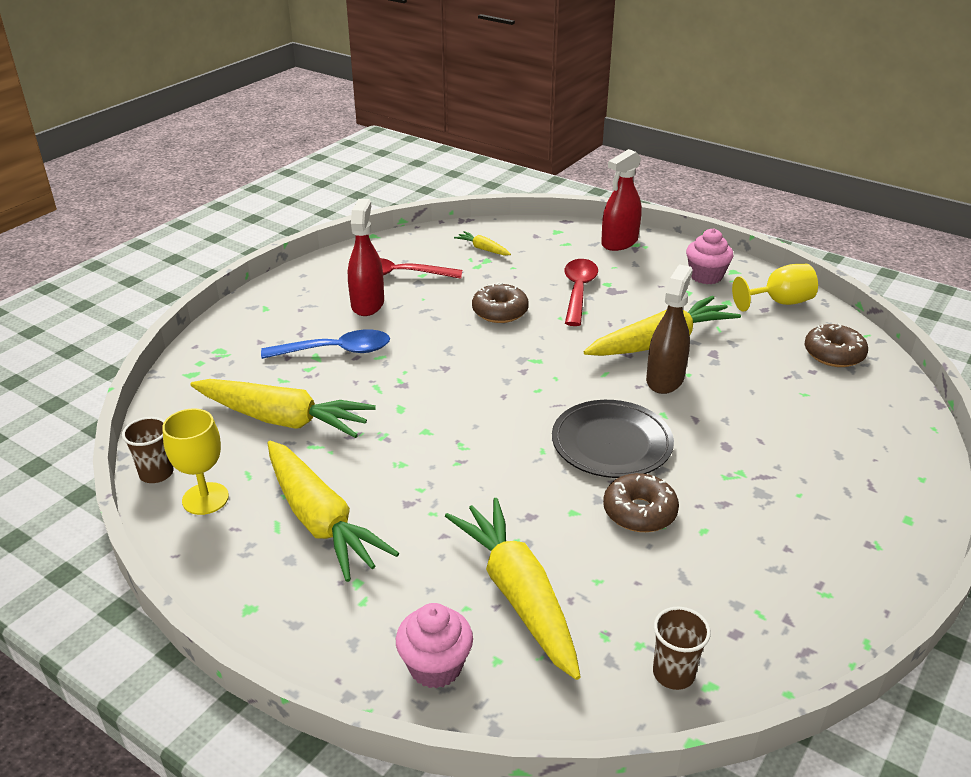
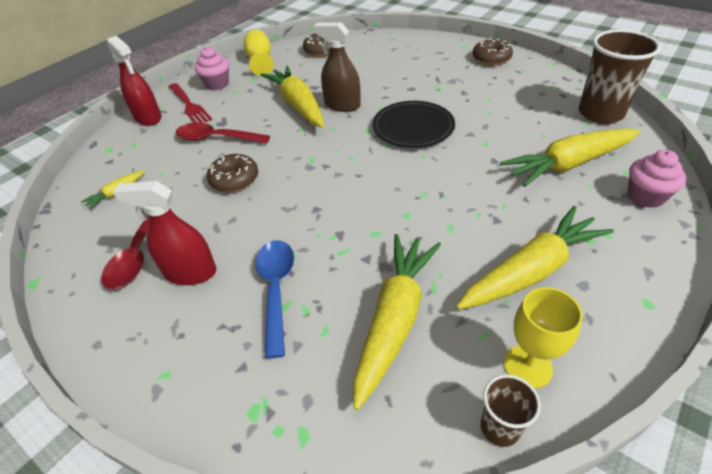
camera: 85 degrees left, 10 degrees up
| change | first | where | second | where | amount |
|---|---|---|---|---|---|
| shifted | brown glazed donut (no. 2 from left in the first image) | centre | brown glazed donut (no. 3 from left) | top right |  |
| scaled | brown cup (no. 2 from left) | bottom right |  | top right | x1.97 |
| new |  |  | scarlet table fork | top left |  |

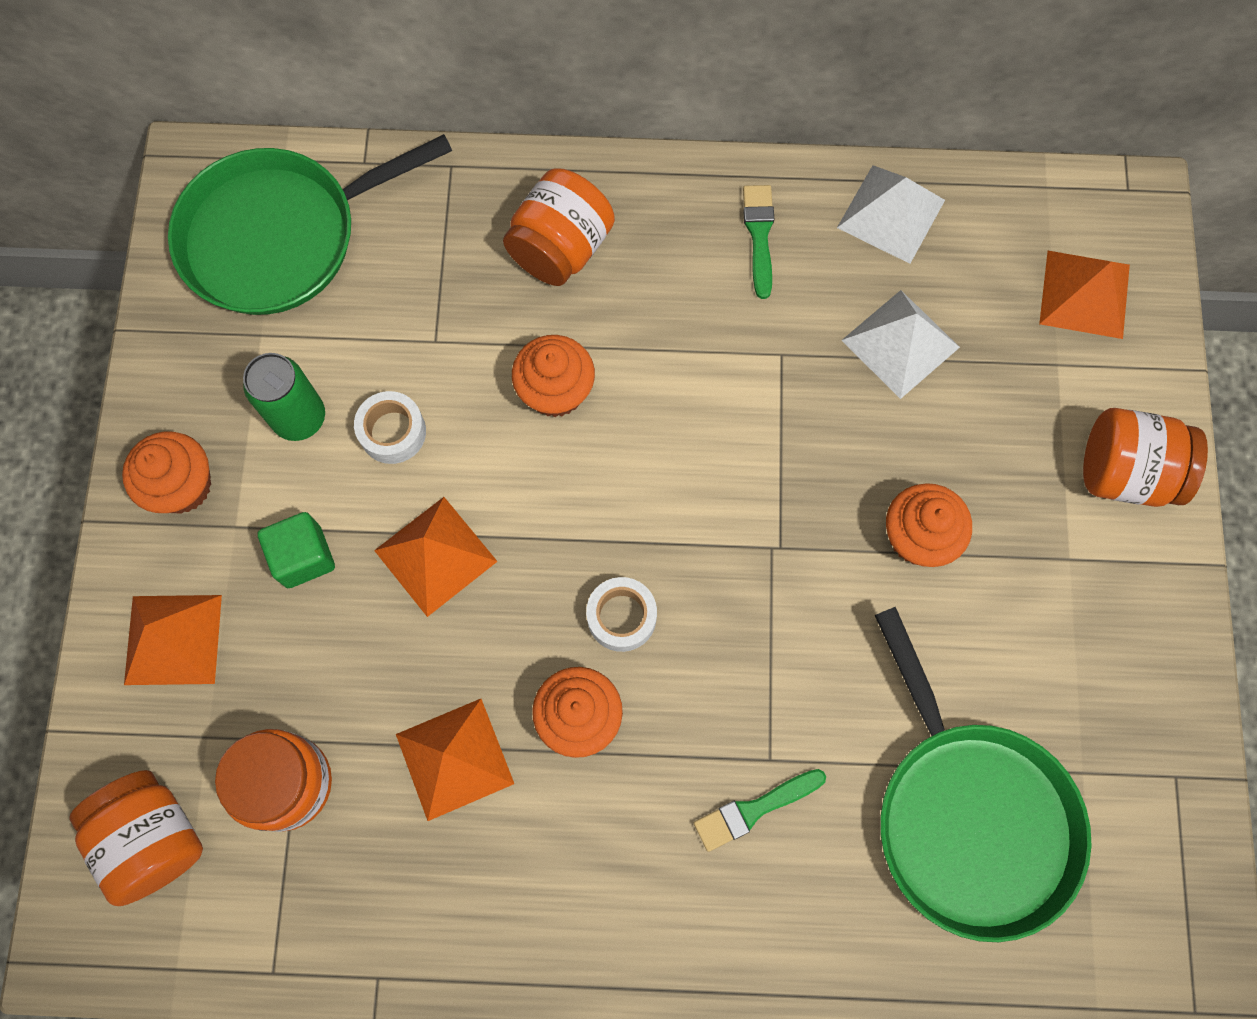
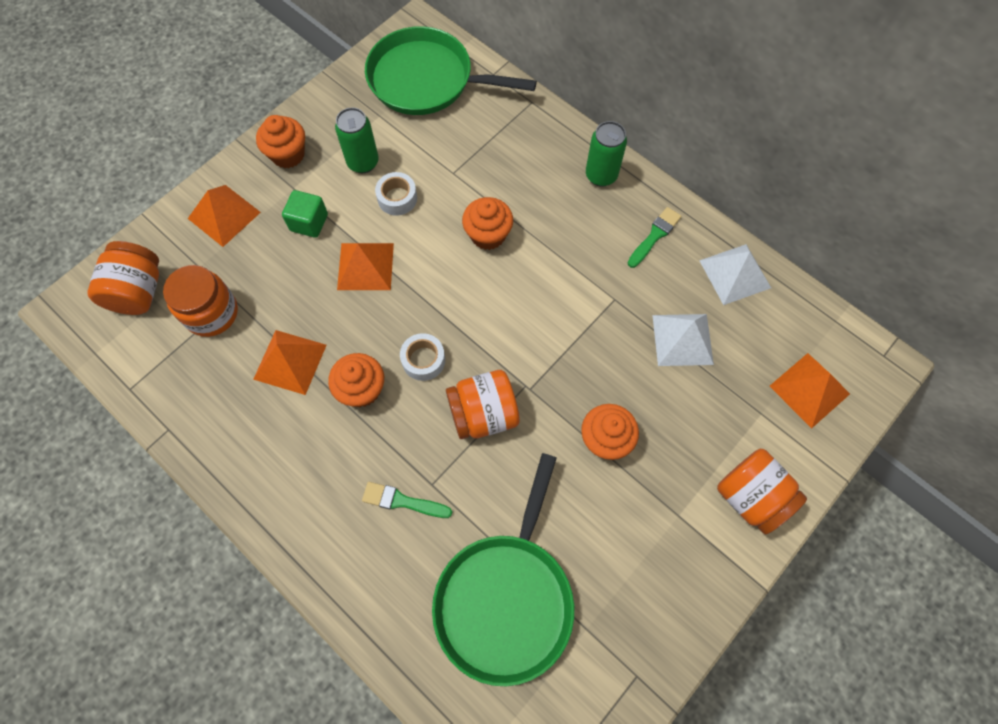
camera: 40 degrees right, 5 degrees down
| change | first | where | second | where | amount |
|---|---|---|---|---|---|
| shifted | bright orange jam jar (no. 3 from left) | top centre |  | centre |  |
| new |  |  | green can (no. 2 from left) | top centre |  |

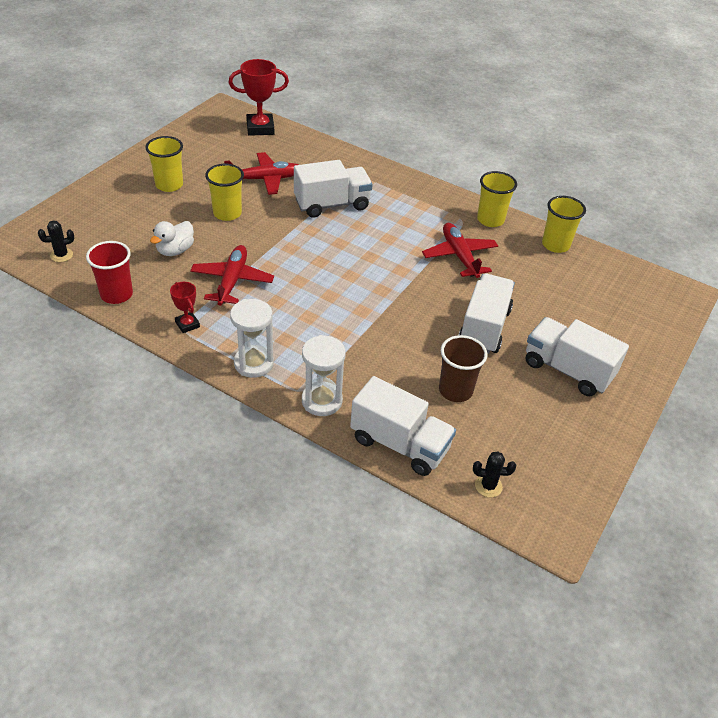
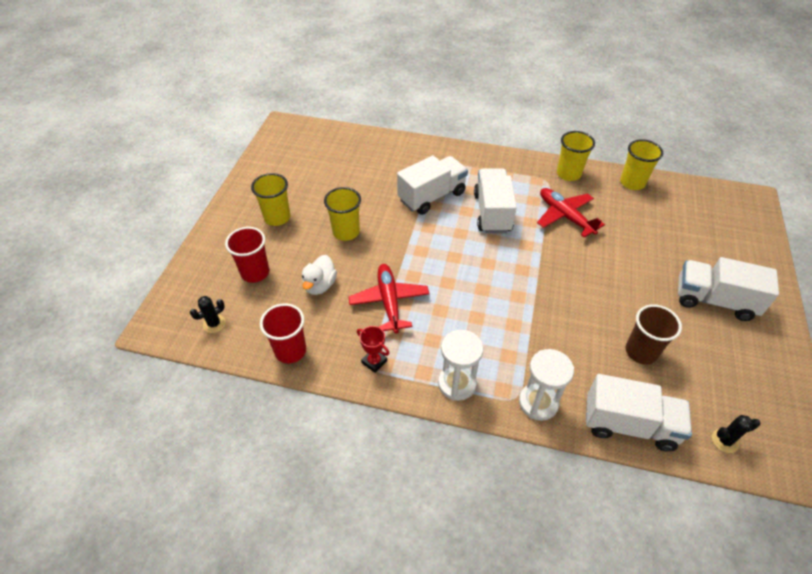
camera: 15 degrees left, 5 degrees up
| change | first | where | second | where | amount |
|---|---|---|---|---|---|
| gone | scarlet award cup (no. 2 from left) | top centre |  |  |  |
| gone | scarlet toy plane (no. 2 from left) | top centre |  |  |  |
| shifted | pure white toy truck (no. 3 from left in the first image) | middle right | pure white toy truck (no. 2 from left) | centre |  |
| new |  |  | scarlet cup (no. 1 from left) | middle left |  |

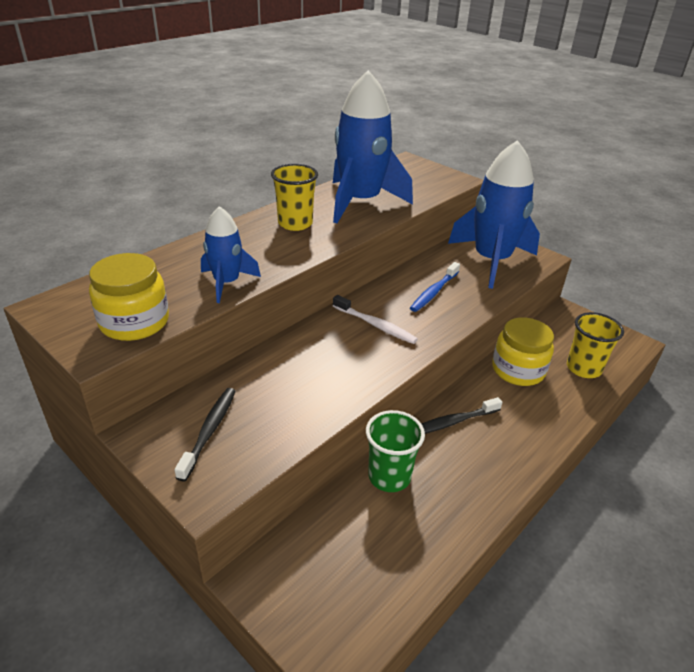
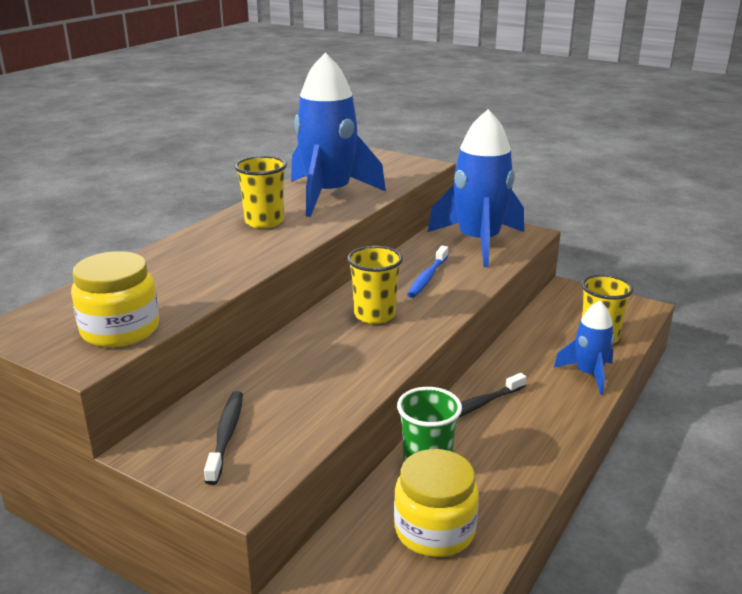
camera: 10 degrees left, 10 degrees down
| change | first | where | second | where | amount |
|---|---|---|---|---|---|
| shifted | cobalt rocket (no. 1 from left in the first image) | middle left | cobalt rocket (no. 3 from left) | middle right |  |
| swapped | pure white tooth brush | centre | yellow cup (no. 2 from left) | centre |  |
| shifted | yellow jam jar (no. 2 from left) | middle right |  | bottom centre |  |

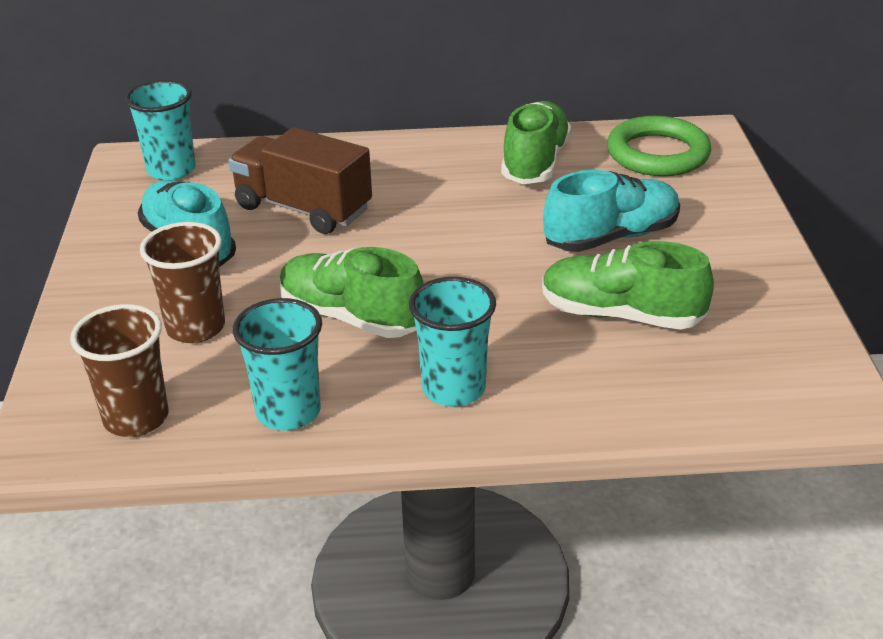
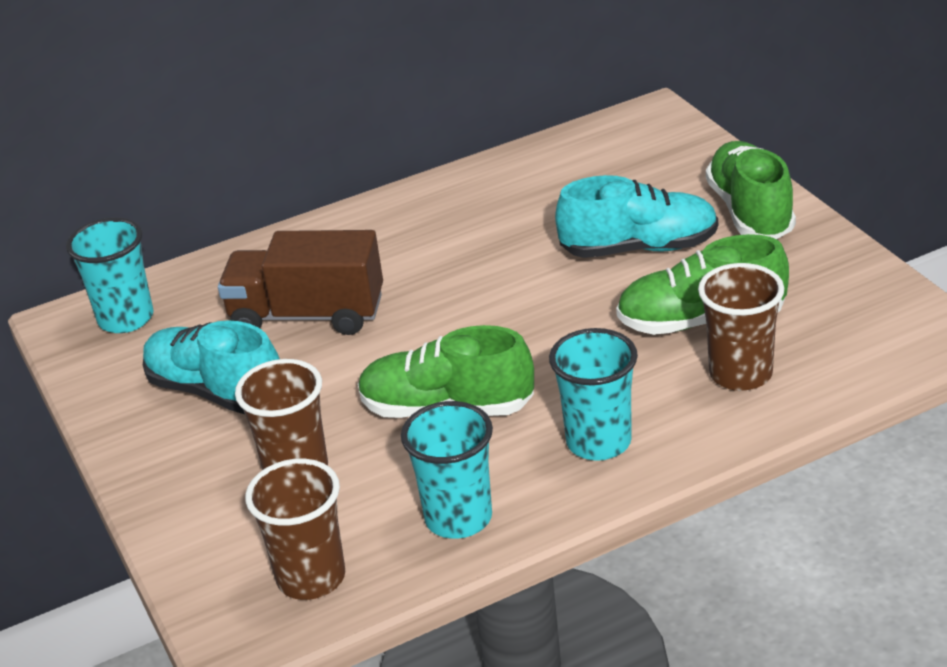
camera: 20 degrees left, 0 degrees up
| change | first | where | second | where | amount |
|---|---|---|---|---|---|
| shifted | green sneaker (no. 2 from left in the first image) | top centre | green sneaker (no. 3 from left) | top right |  |
| gone | green ring | top right |  |  |  |
| rotated | turquoise sneaker (no. 2 from left) | top right |  | top right | 45 degrees clockwise |
| new |  |  | brown cup (no. 3 from left) | middle right |  |

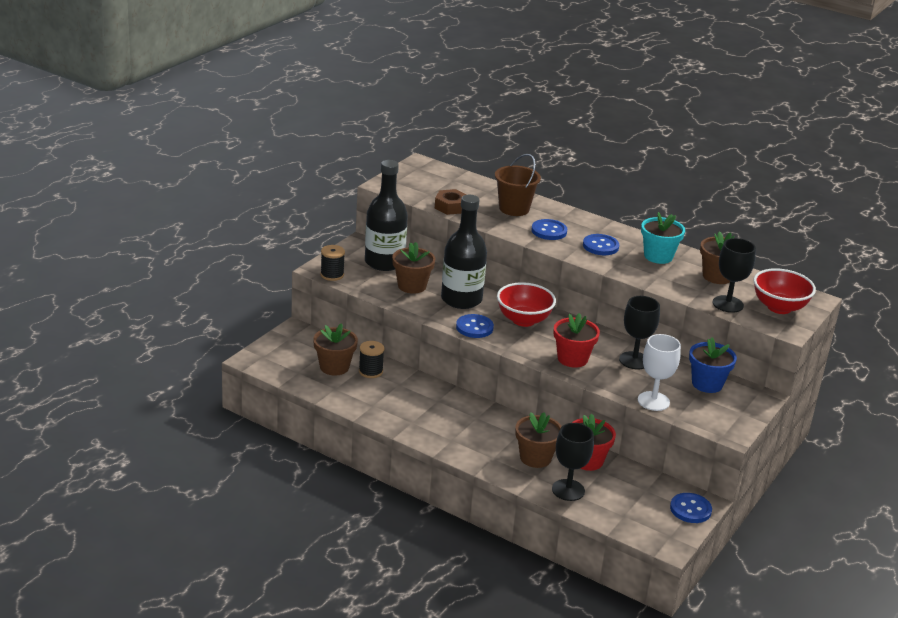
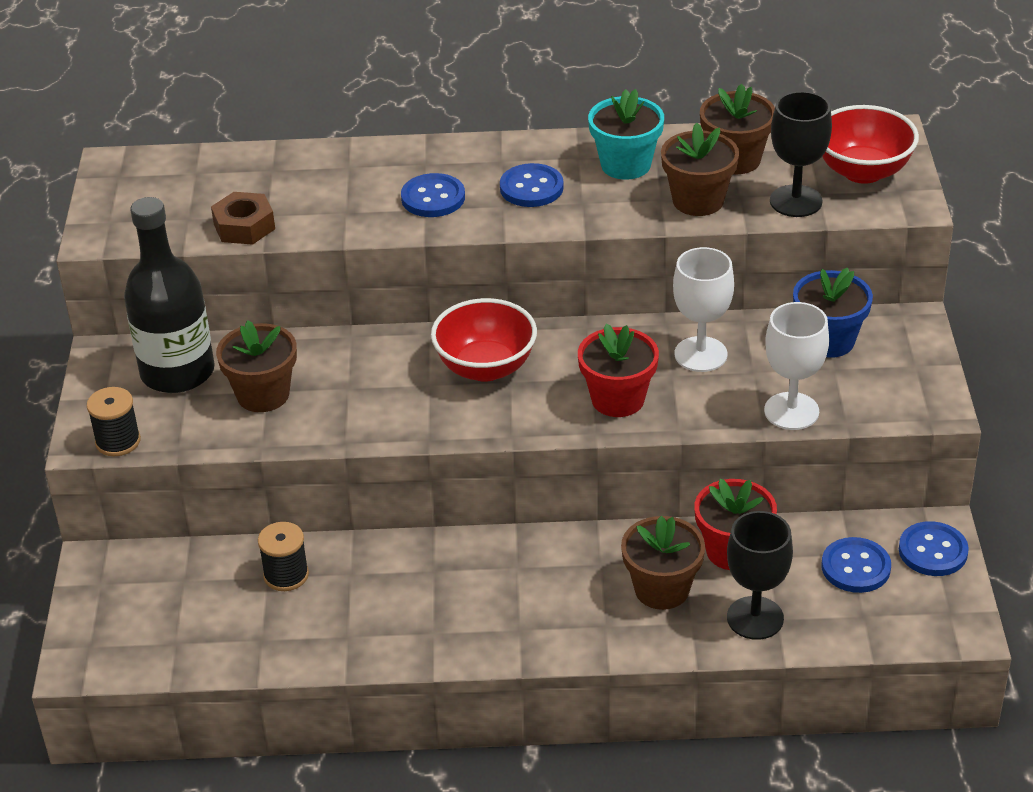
camera: 30 degrees left, 10 degrees up
| change | first | where | second | where | amount |
|---|---|---|---|---|---|
| gone | brown sand bucket | top centre |  |  |  |
| gone | black bottle (no. 2 from left) | centre |  |  |  |
| repainted | black goblet (no. 2 from left) | middle right | pure white goblet (no. 1 from left) | middle right |  |
| shifted | cobalt sewing button (no. 1 from left in the first image) | centre | cobalt sewing button (no. 3 from left) | bottom right |  |
| shifted | brown plant pot (no. 1 from left in the first image) | centre | brown plant pot (no. 3 from left) | top right |  |

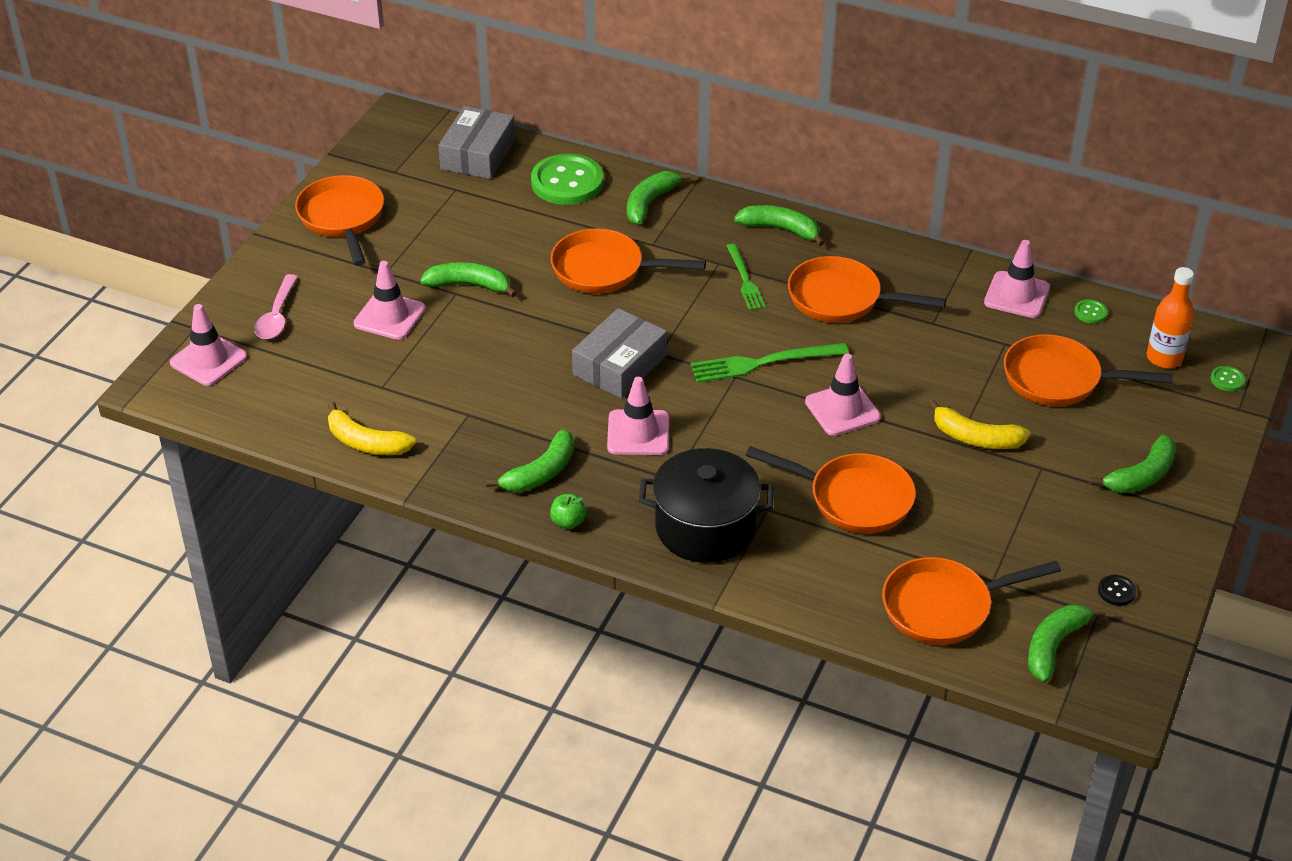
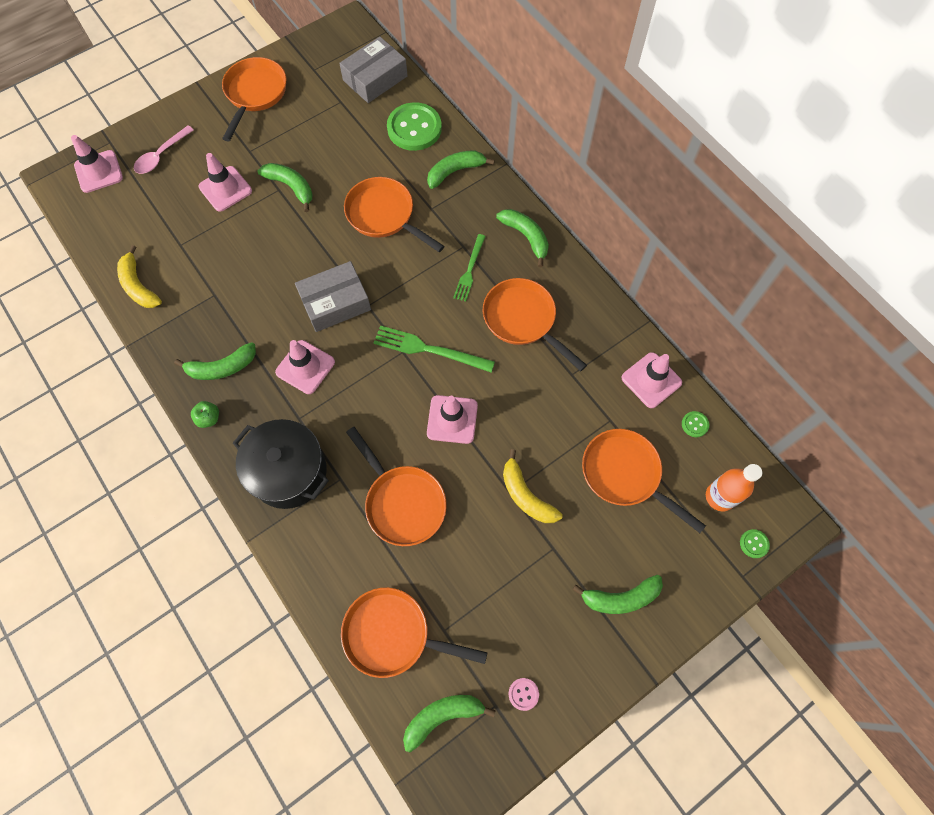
camera: 30 degrees right, 25 degrees up
| change | first | where | second | where | amount |
|---|---|---|---|---|---|
| repainted | black sewing button | bottom right | rosy sewing button | bottom centre |  |

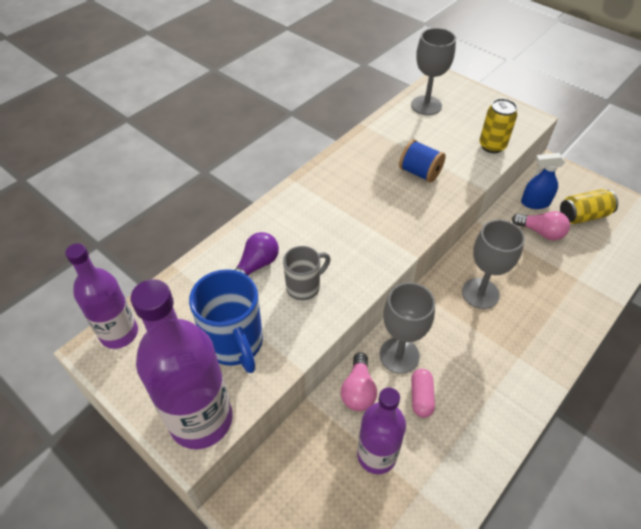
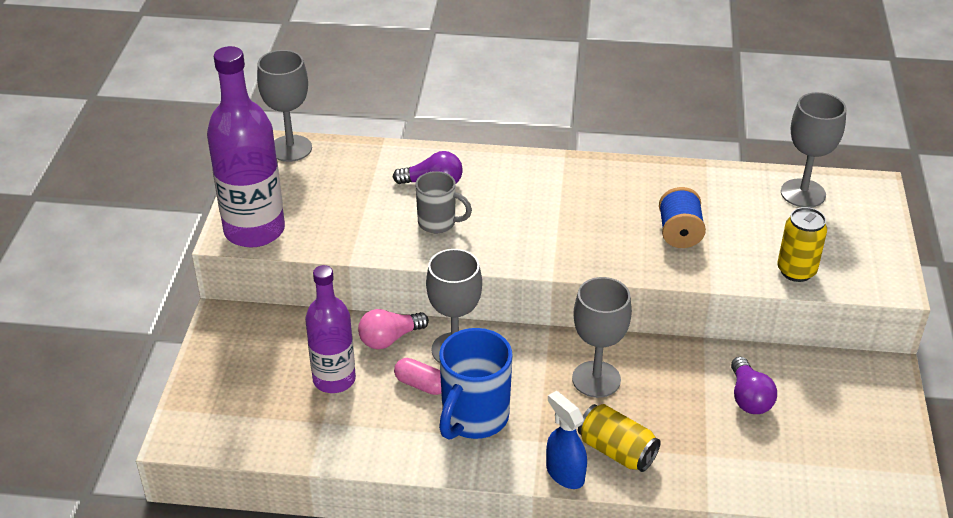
camera: 55 degrees right, 10 degrees down
| change | first | where | second | where | amount |
|---|---|---|---|---|---|
| shifted | cobalt spray bottle | middle right |  | bottom centre |  |
| shifted | yellow can (no. 2 from left in the first image) | middle right | yellow can (no. 1 from left) | bottom centre |  |
| repainted | rosy lightbulb (no. 2 from left) | middle right | purple lightbulb (no. 2 from left) | bottom right |  |
| swapped | purple bottle (no. 1 from left) | middle left | grey goblet (no. 1 from left) | top left |  |
| shifted | cobalt coffee mug | centre |  | bottom centre |  |
| rotated | rosy pill shape | bottom centre |  | bottom centre | 60 degrees clockwise |

